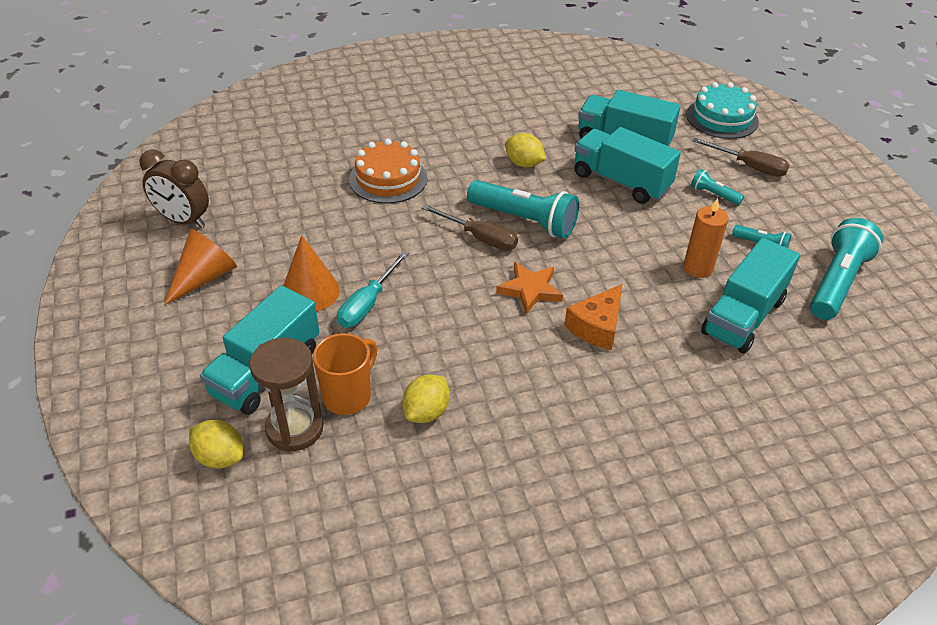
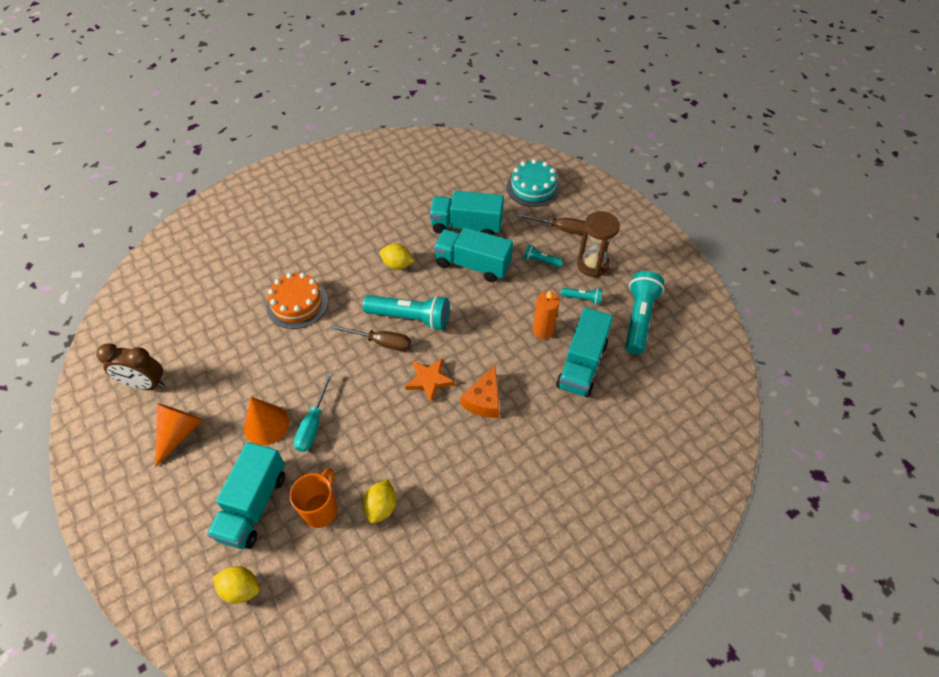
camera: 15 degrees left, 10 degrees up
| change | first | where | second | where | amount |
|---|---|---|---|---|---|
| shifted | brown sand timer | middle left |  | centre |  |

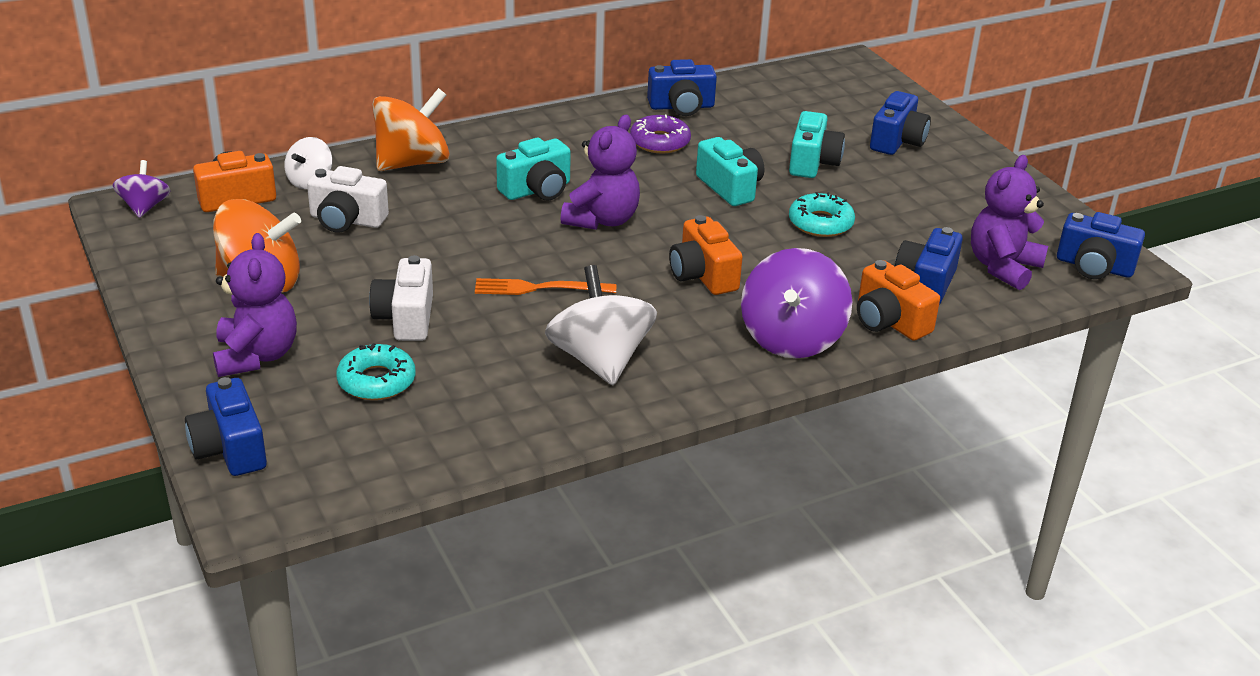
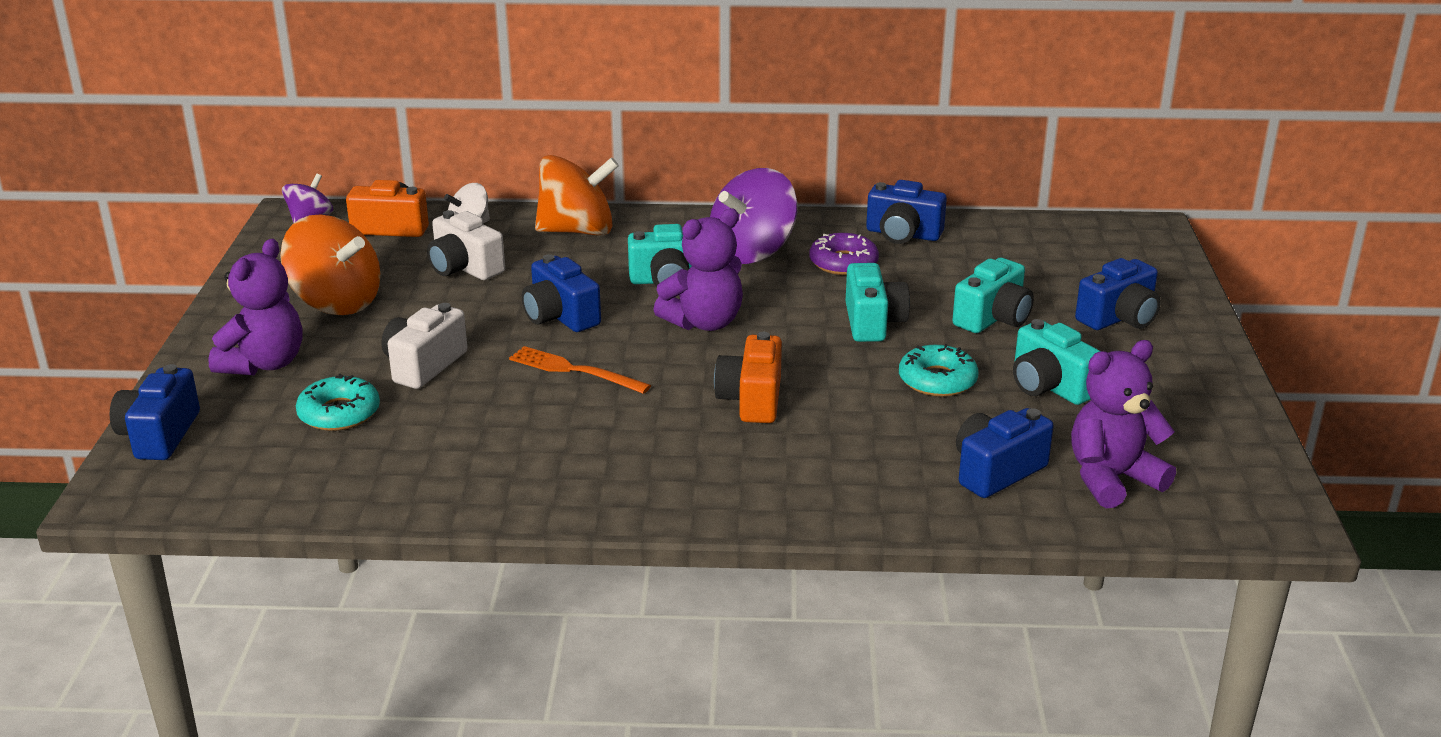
camera: 30 degrees right, 5 degrees down
| change | first | where | second | where | amount |
|---|---|---|---|---|---|
| shifted | cobalt photo camera (no. 5 from left in the first image) | middle right | cobalt photo camera (no. 2 from left) | centre |  |
| shifted | purple whirligig (no. 2 from left) | centre |  | top centre |  |
| gone | bright orange photo camera (no. 3 from left) | middle right |  |  |  |
| gone | pure white whirligig (no. 2 from left) | centre |  |  |  |
| new |  |  | turquoise photo camera (no. 4 from left) | middle right |  |

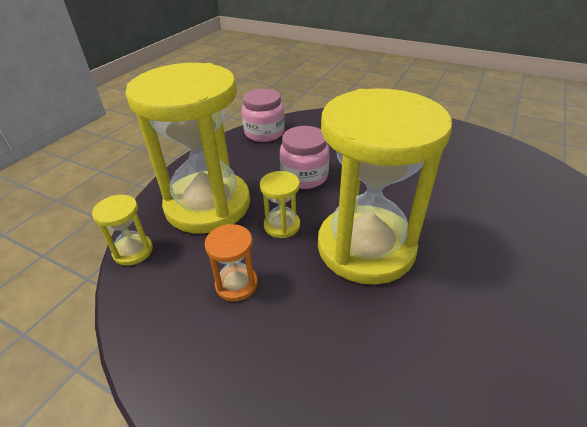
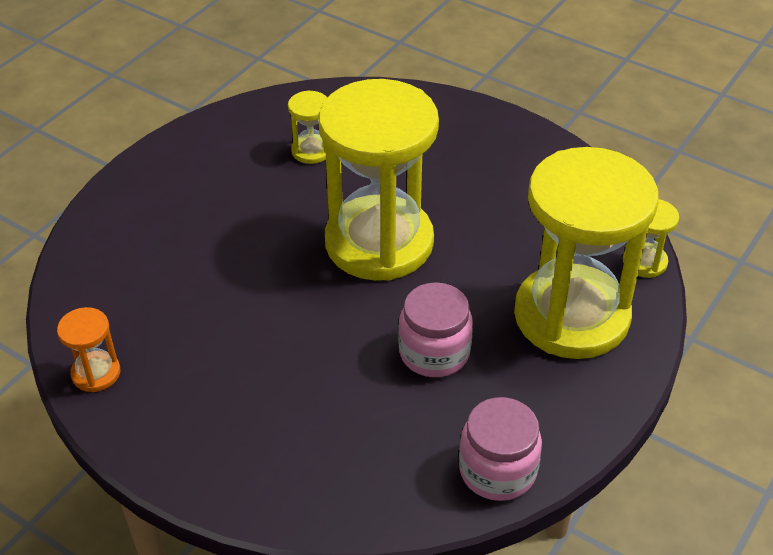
camera: 175 degrees left, 5 degrees up
| change | first | where | second | where | amount |
|---|---|---|---|---|---|
| shifted | yellow sand timer (no. 3 from left in the first image) | centre | yellow sand timer (no. 1 from left) | top centre |  |
| shifted | bright orange sand timer | centre |  | middle left |  |

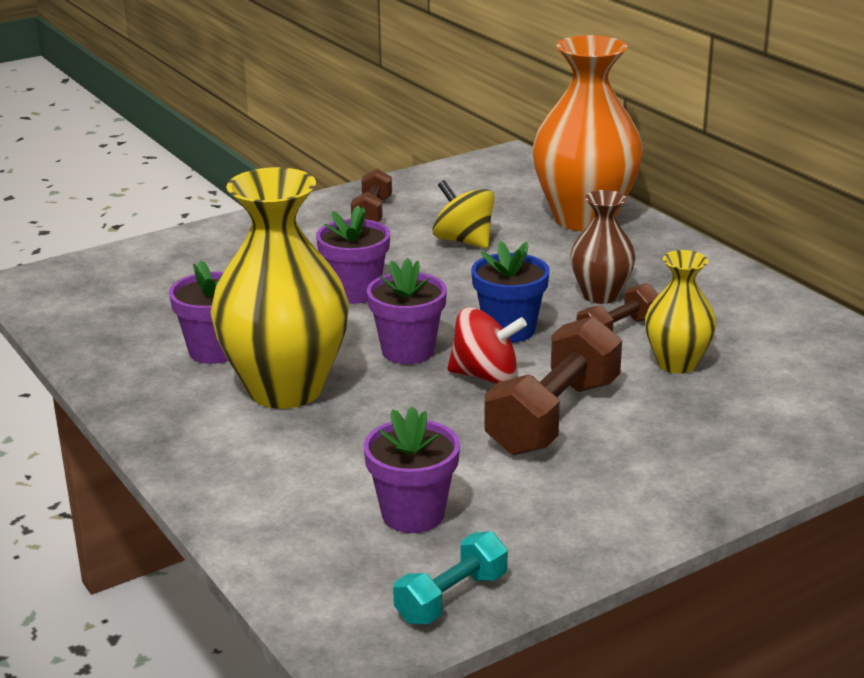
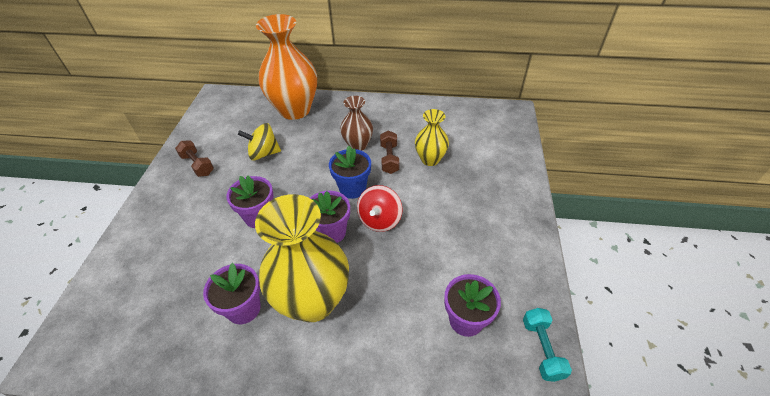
camera: 50 degrees left, 20 degrees up
| change | first | where | second | where | amount |
|---|---|---|---|---|---|
| rotated | scarlet whirligig | centre |  | centre | 150 degrees clockwise |
| gone | brown dumbbell (no. 2 from left) | centre |  |  |  |

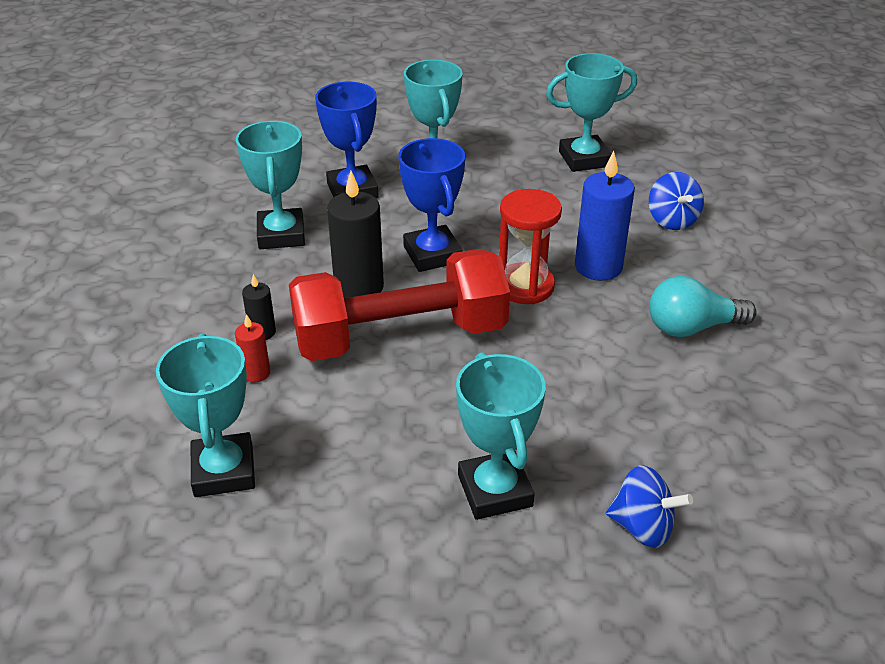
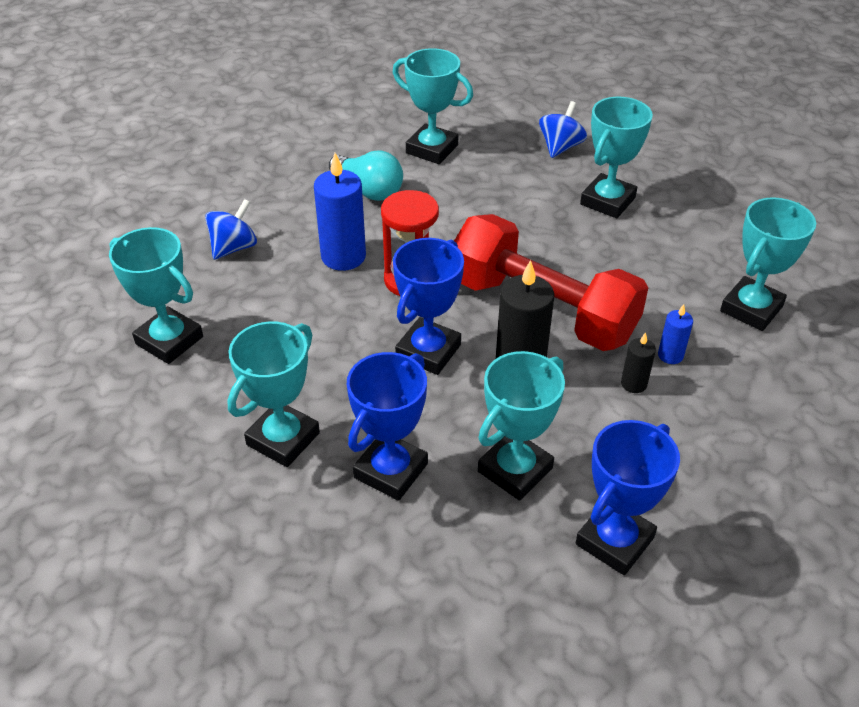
camera: 130 degrees left, 5 degrees up
| change | first | where | second | where | amount |
|---|---|---|---|---|---|
| repainted | scarlet pillar candle | middle left | cobalt pillar candle (no. 2 from left) | middle right |  |
| rotated | cobalt whirligig (no. 1 from left in the first image) | bottom right | cobalt whirligig (no. 2 from left) | top centre | 45 degrees clockwise |
| new |  |  | turquoise award cup (no. 3 from left) | top centre |  |
| new |  |  | cobalt award cup (no. 3 from left) | bottom right |  |

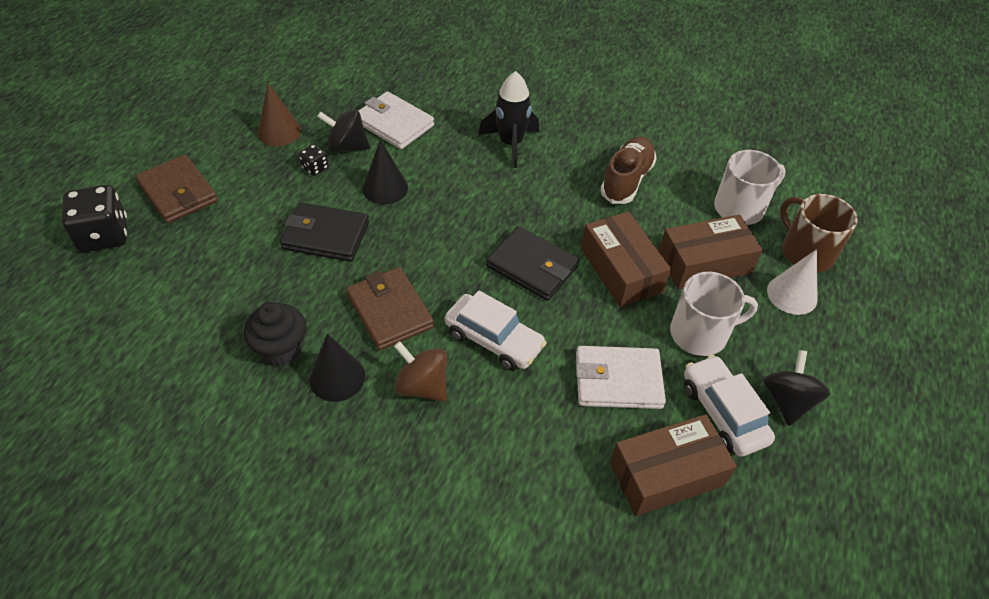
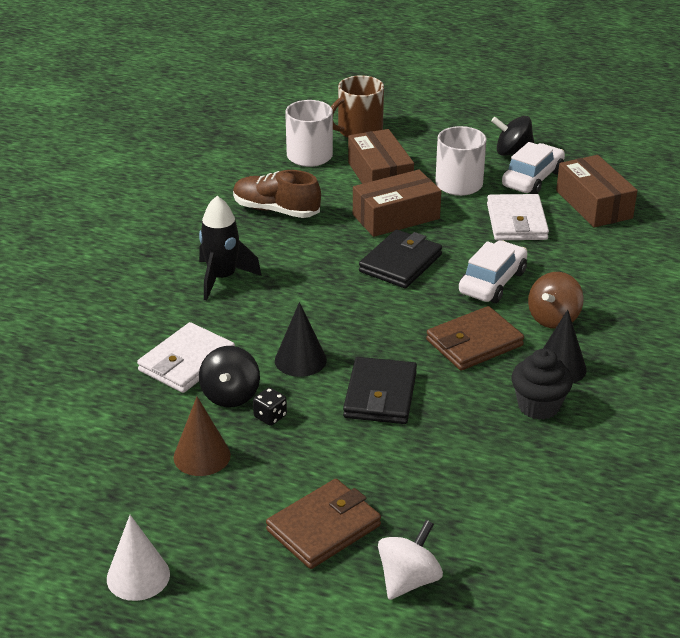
camera: 90 degrees left, 15 degrees down
| change | first | where | second | where | amount |
|---|---|---|---|---|---|
| swapped | black game die (no. 1 from left) | middle left | pure white whirligig | bottom centre |  |
| shifted | pure white solid cone | middle right |  | bottom left |  |
| rotated | pure white automobile (no. 2 from left) | bottom right |  | top right | 150 degrees clockwise |

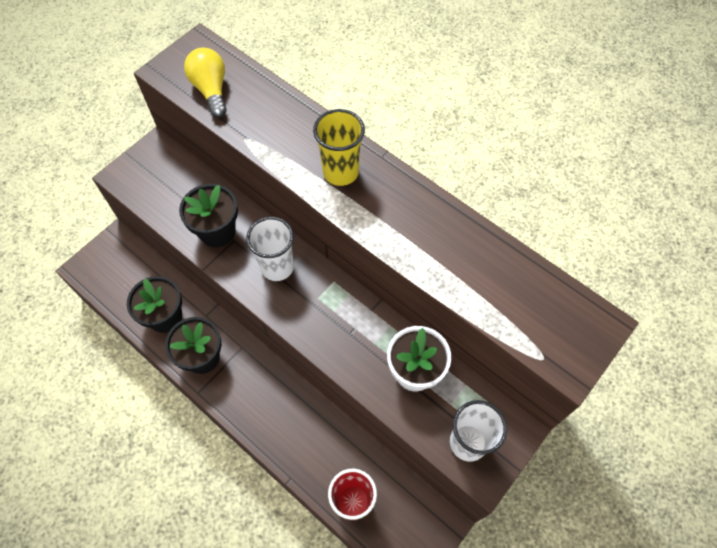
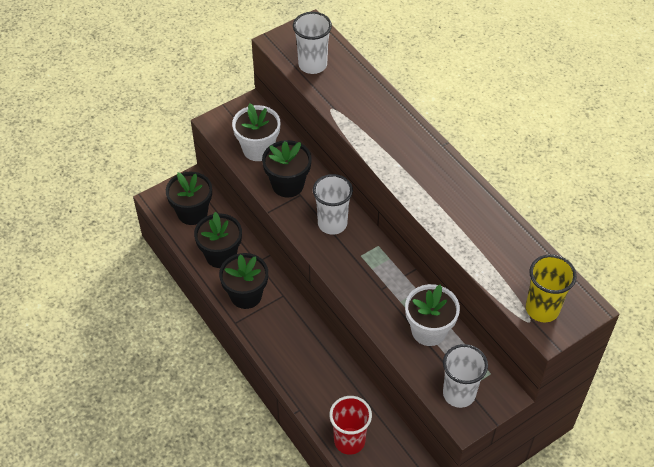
camera: 15 degrees right, 10 degrees down
| change | first | where | second | where | amount |
|---|---|---|---|---|---|
| swapped | yellow lightbulb | top left | pure white cup (no. 1 from left) | top centre |  |
| shifted | yellow cup | top centre |  | middle right |  |
| new |  |  | pure white plant pot (no. 1 from left) | top centre |  |
| new |  |  | black plant pot (no. 1 from left) | middle left |  |

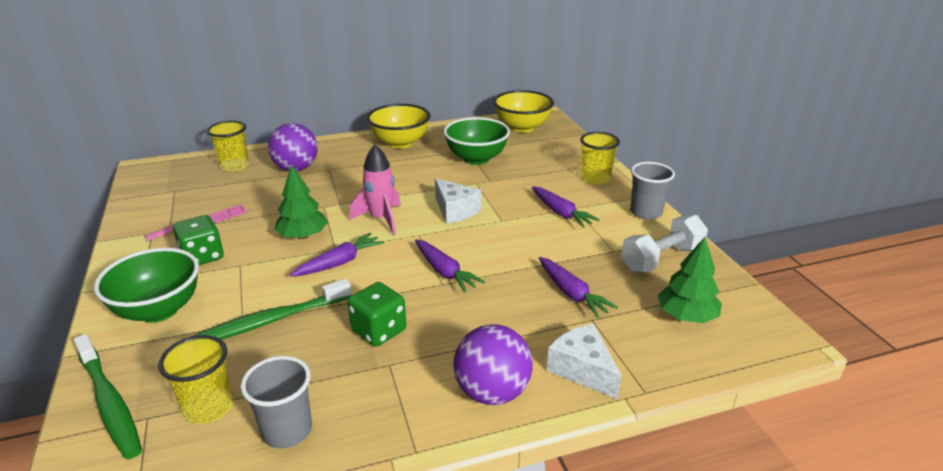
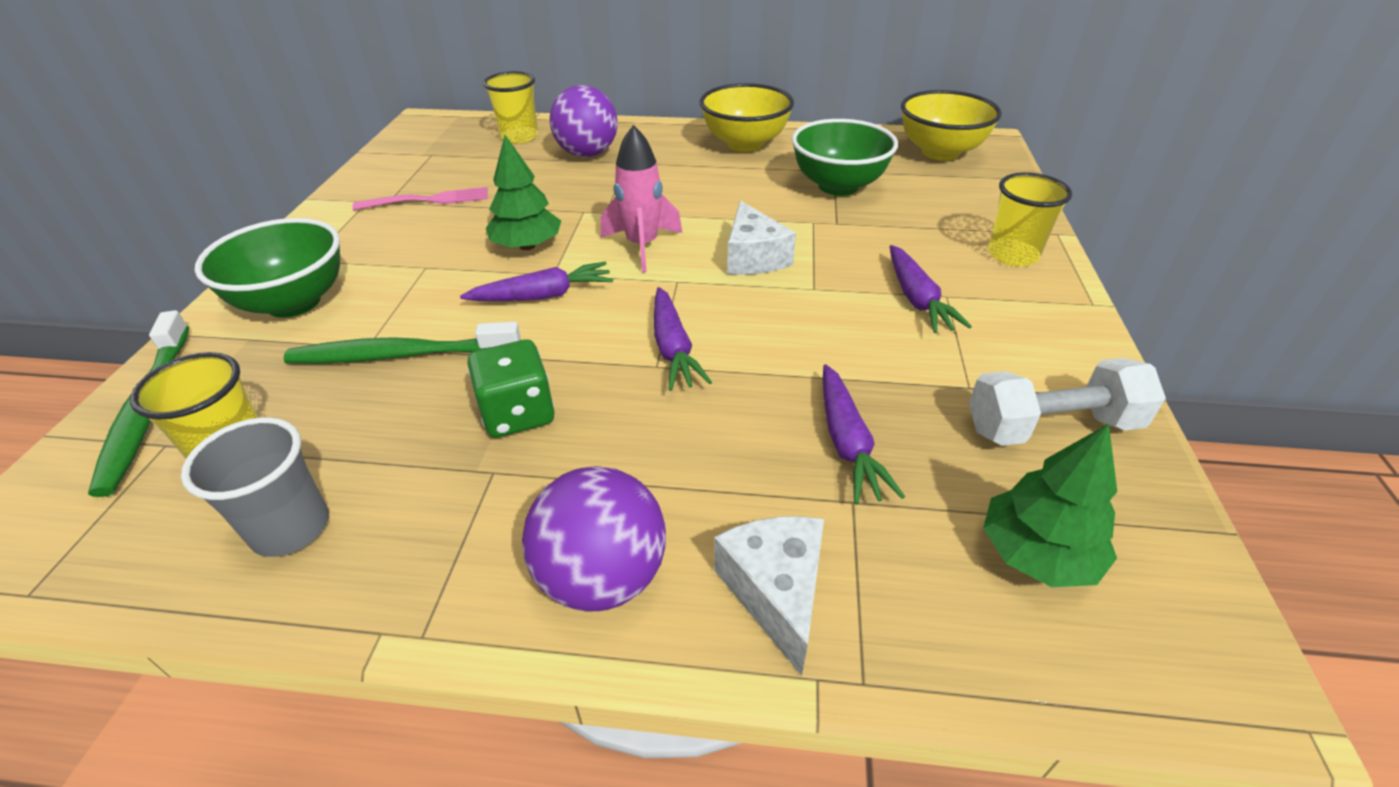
camera: 25 degrees right, 10 degrees up
| change | first | where | second | where | amount |
|---|---|---|---|---|---|
| gone | grey cup (no. 2 from left) | middle right |  |  |  |
| gone | green game die (no. 1 from left) | middle left |  |  |  |

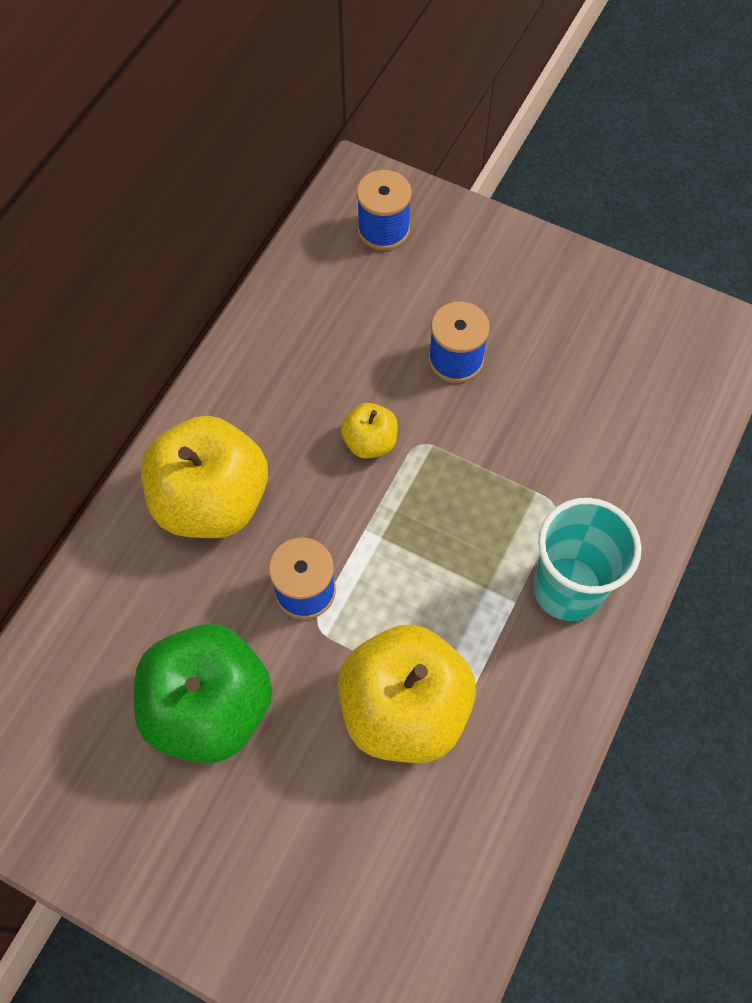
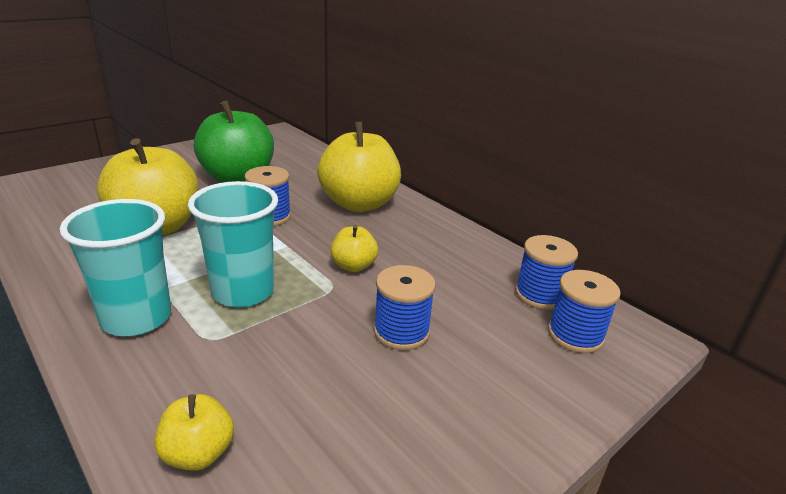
camera: 110 degrees right, 35 degrees down
| change | first | where | second | where | amount |
|---|---|---|---|---|---|
| new |  |  | turquoise cup (no. 2 from left) | middle left |  |
| new |  |  | cobalt reel of thread (no. 3 from left) | middle right |  |
| new |  |  | yellow apple (no. 2 from left) | bottom left |  |

